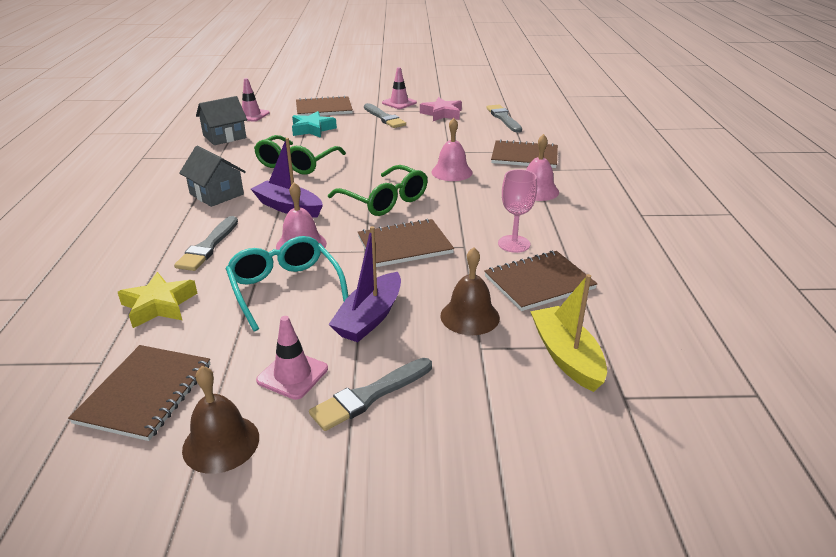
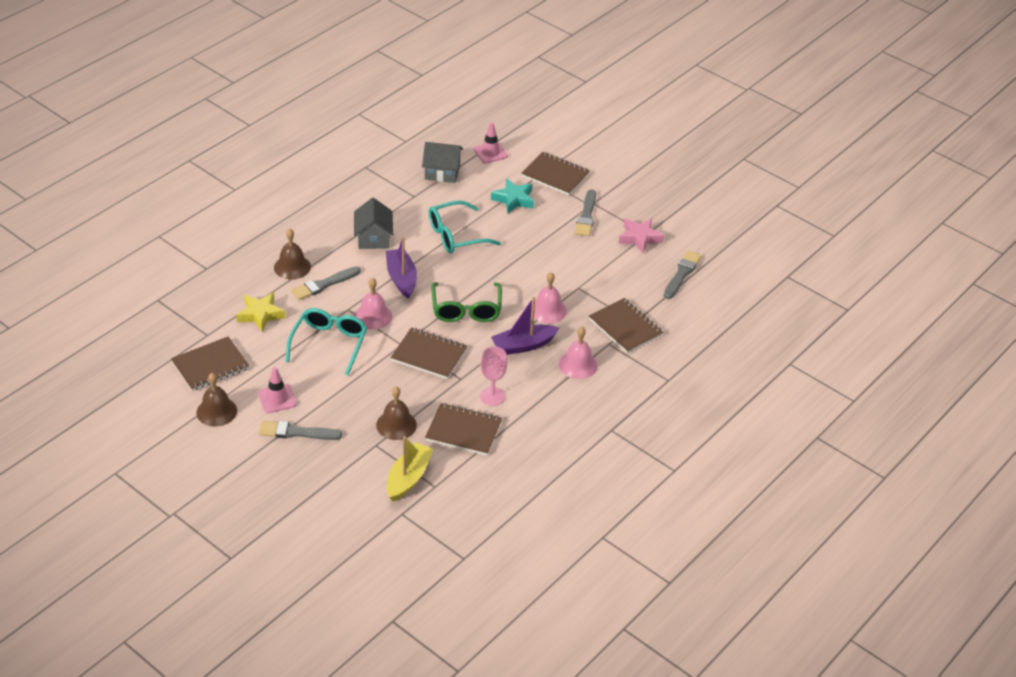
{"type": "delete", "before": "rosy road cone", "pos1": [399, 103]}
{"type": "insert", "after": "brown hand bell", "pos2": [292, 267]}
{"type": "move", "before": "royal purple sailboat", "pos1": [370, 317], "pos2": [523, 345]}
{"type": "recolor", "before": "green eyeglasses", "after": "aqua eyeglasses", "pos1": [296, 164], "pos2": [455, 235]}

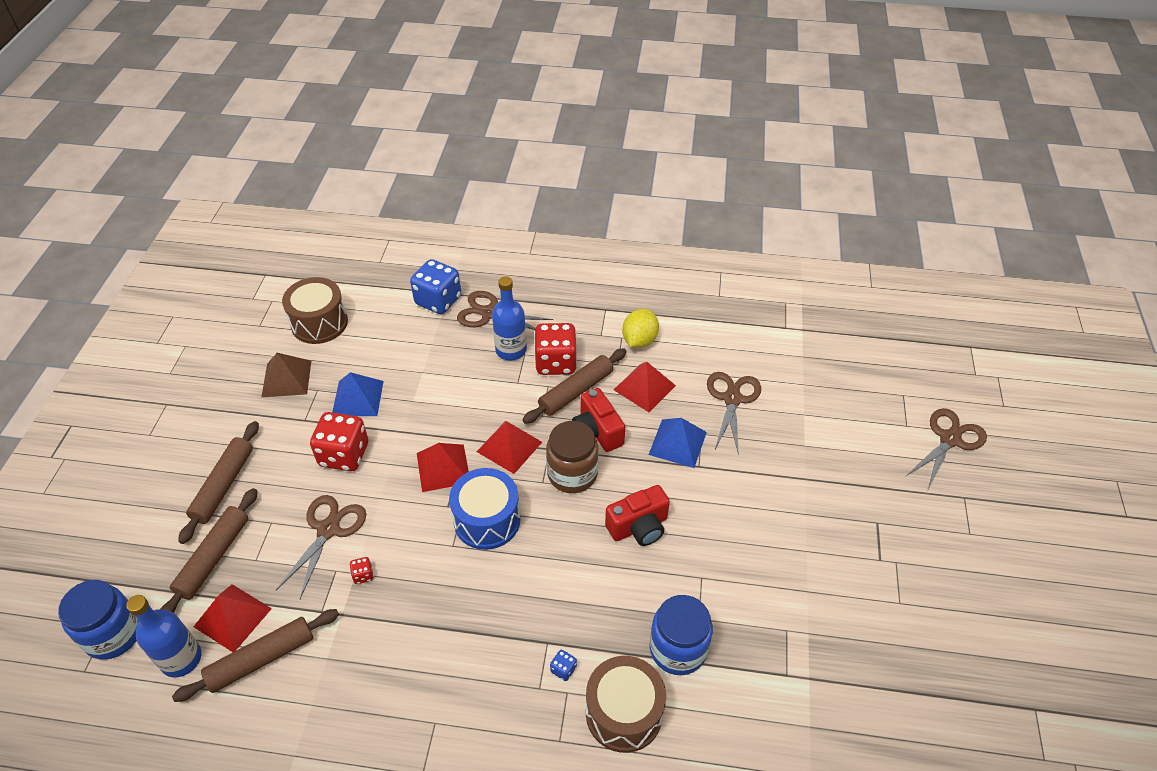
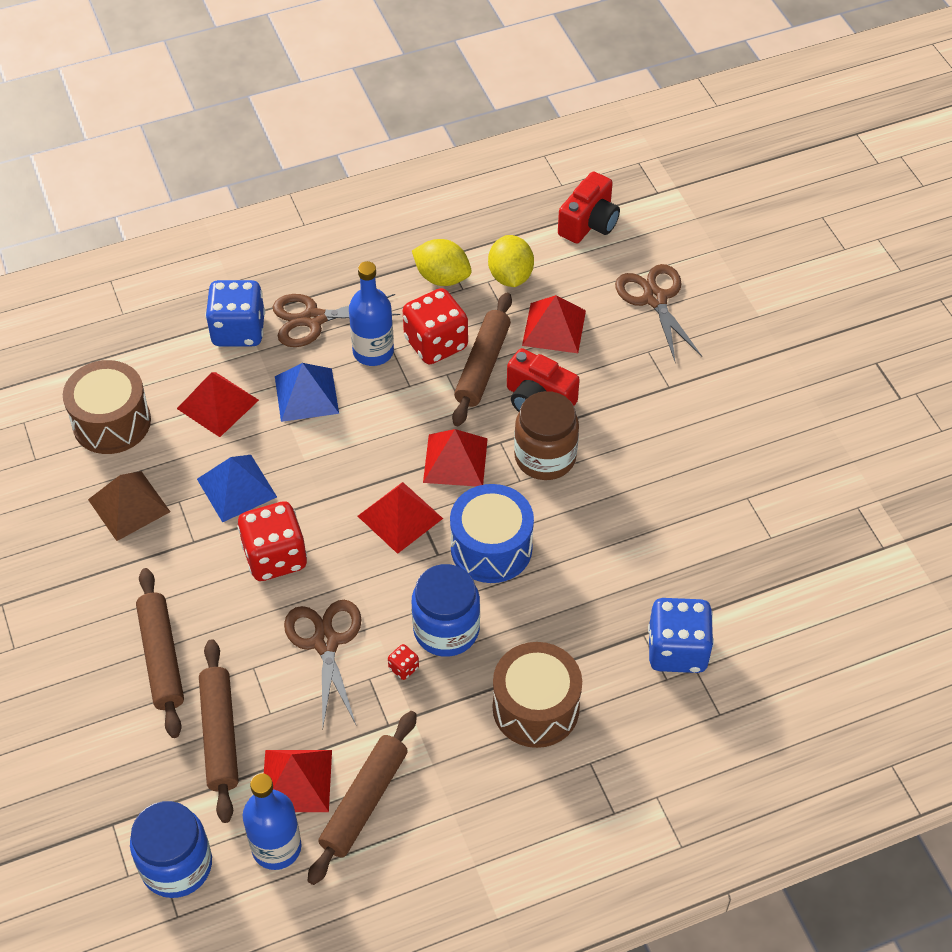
{"type": "delete", "before": "brown pair of scissors", "pos1": [950, 439]}
{"type": "insert", "after": "red pyramid", "pos2": [217, 404]}
{"type": "insert", "after": "golden toy lemon", "pos2": [442, 277]}
{"type": "move", "before": "brown drum", "pos1": [624, 713], "pos2": [535, 708]}
{"type": "move", "before": "red compact camera", "pos1": [639, 527], "pos2": [589, 223]}
{"type": "move", "before": "cobalt pyramid", "pos1": [677, 443], "pos2": [306, 394]}
{"type": "move", "before": "cobalt preserve jar", "pos1": [678, 649], "pos2": [446, 629]}
{"type": "resize", "before": "cobalt die", "pos1": [563, 669], "pos2": [677, 650], "scale": 2.44}

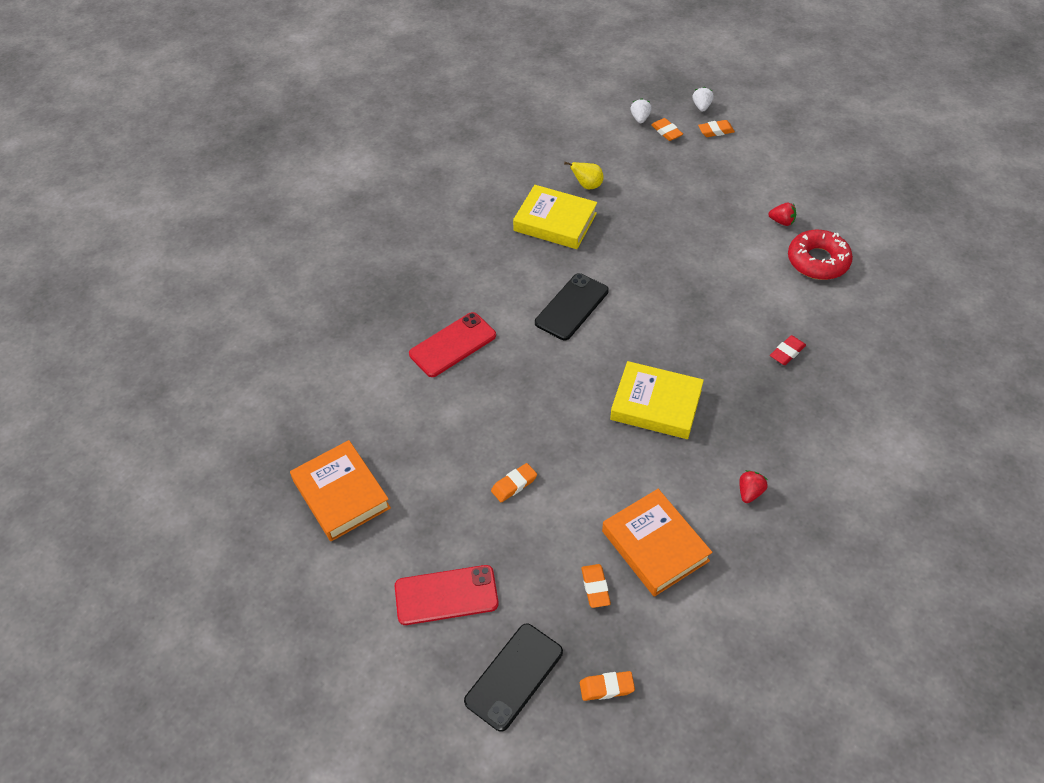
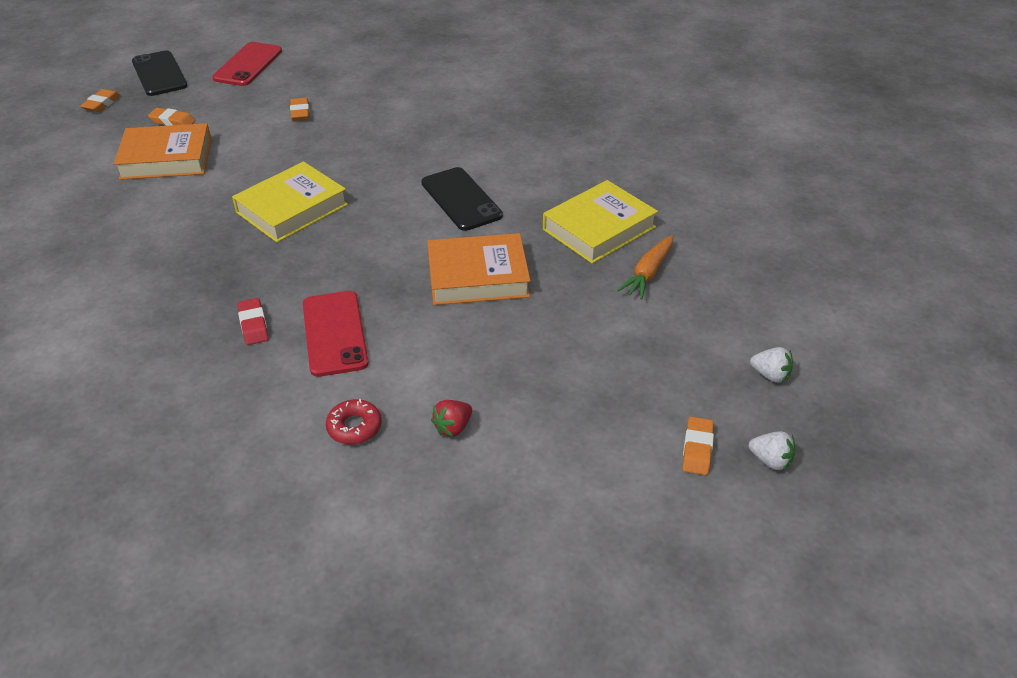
{"type": "delete", "before": "orange pencil eraser", "pos1": [666, 132]}
{"type": "delete", "before": "red toy strawberry", "pos1": [750, 492]}
{"type": "move", "before": "orange hardback", "pos1": [341, 494], "pos2": [478, 276]}
{"type": "move", "before": "red phone", "pos1": [453, 345], "pos2": [334, 333]}
{"type": "replace", "before": "golden toy pear", "after": "orange carrot", "pos1": [587, 186], "pos2": [648, 273]}
{"type": "resize", "before": "red glazed donut", "pos1": [818, 261], "pos2": [354, 427], "scale": 0.56}

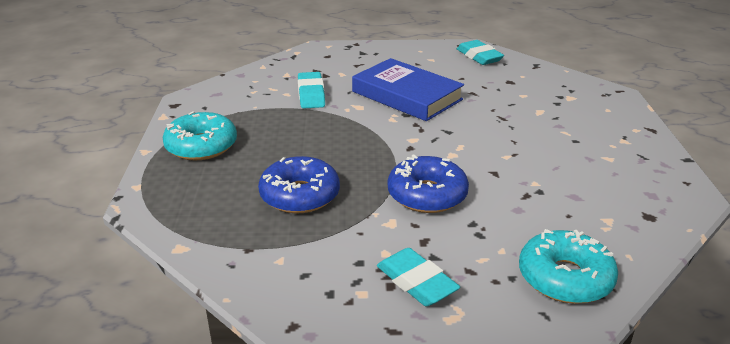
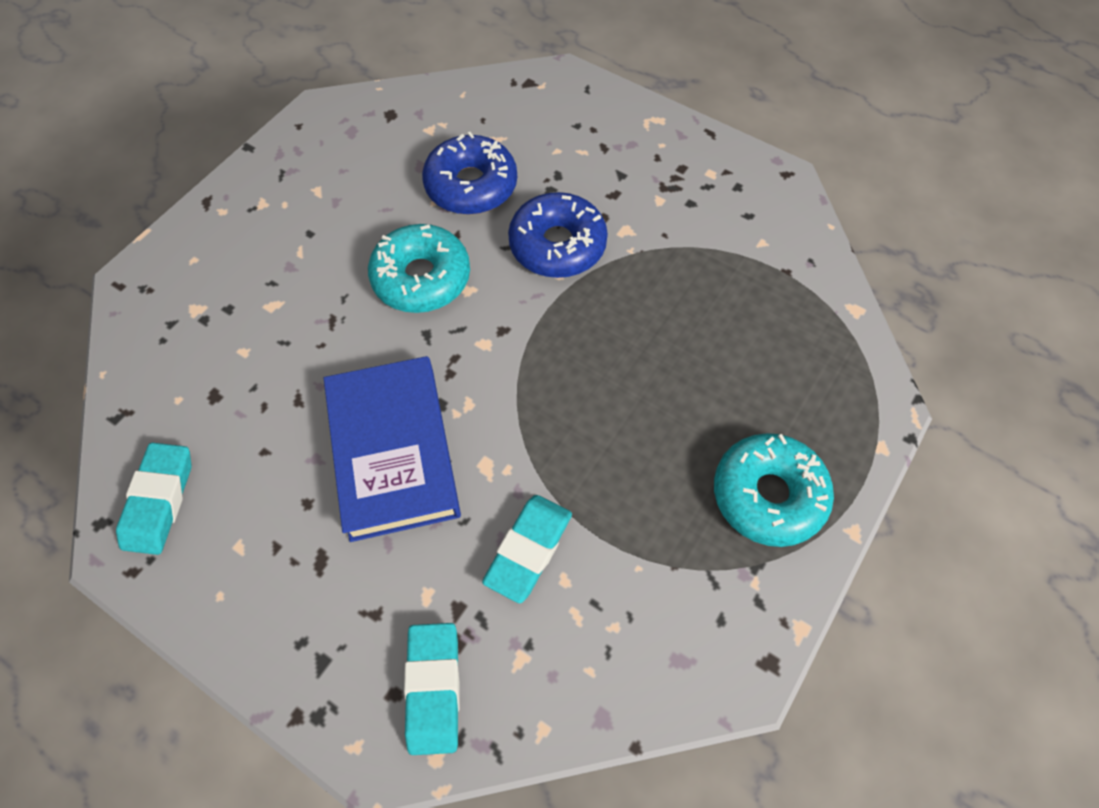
{"type": "move", "before": "cobalt glazed donut", "pos1": [300, 195], "pos2": [471, 185]}
{"type": "move", "before": "aqua pencil eraser", "pos1": [416, 282], "pos2": [434, 689]}
{"type": "move", "before": "aqua glazed donut", "pos1": [565, 278], "pos2": [421, 278]}

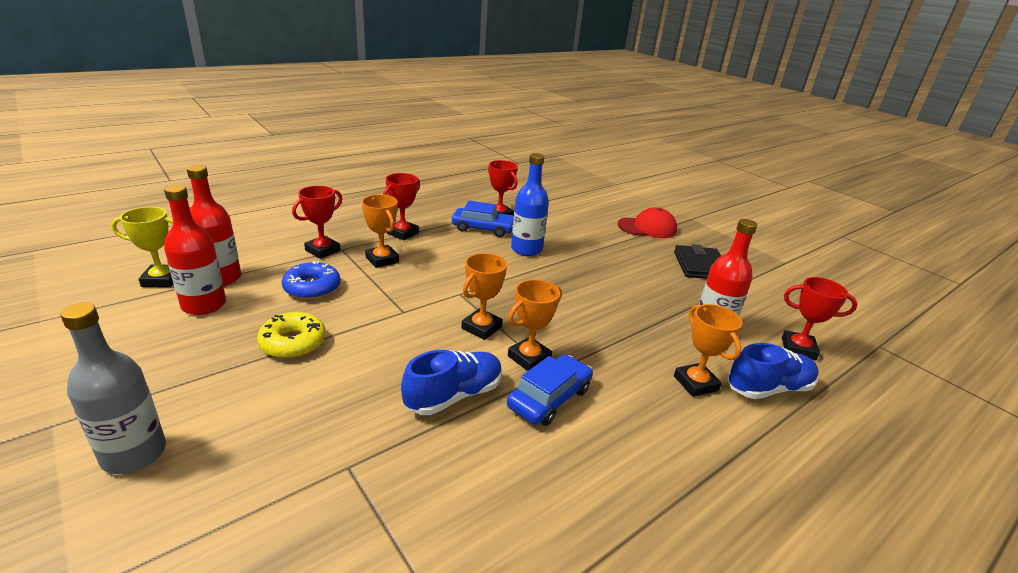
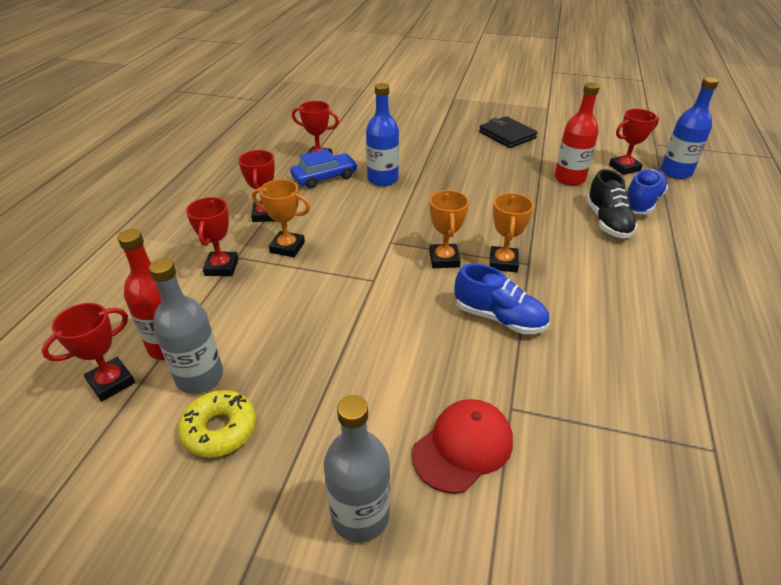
{"type": "delete", "before": "cobalt glazed donut", "pos1": [312, 288]}
{"type": "delete", "before": "cobalt automobile", "pos1": [549, 398]}
{"type": "insert", "after": "cobalt bottle", "pos2": [676, 172]}
{"type": "move", "before": "golden glazed donut", "pos1": [293, 343], "pos2": [220, 429]}
{"type": "move", "before": "red cap", "pos1": [647, 228], "pos2": [463, 447]}
{"type": "replace", "before": "orange trophy", "after": "jet-black sneaker", "pos1": [695, 383], "pos2": [607, 222]}
{"type": "recolor", "before": "golden trophy", "after": "red trophy", "pos1": [162, 280], "pos2": [111, 382]}
{"type": "recolor", "before": "red bottle", "after": "ash-grey bottle", "pos1": [204, 305], "pos2": [199, 377]}
{"type": "rotate", "before": "cobalt sneaker", "pos1": [454, 395], "pos2": [499, 318], "turn": 105}

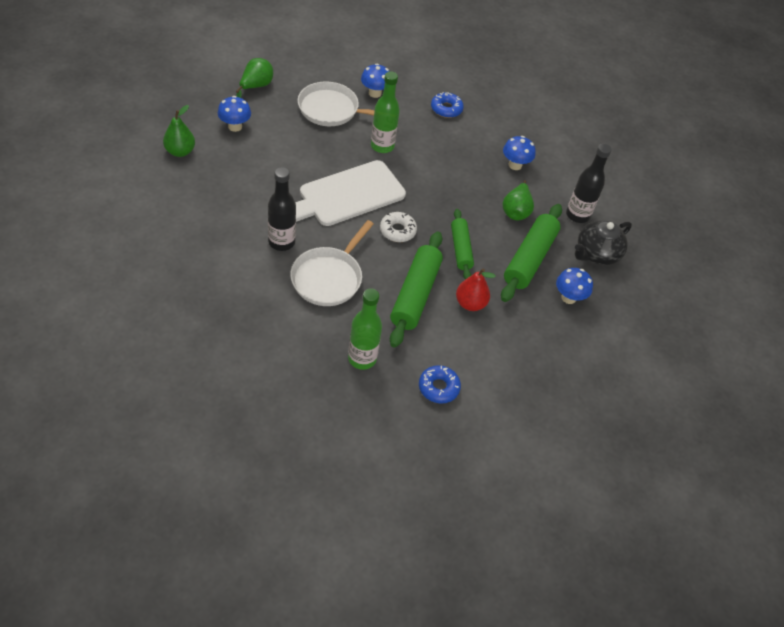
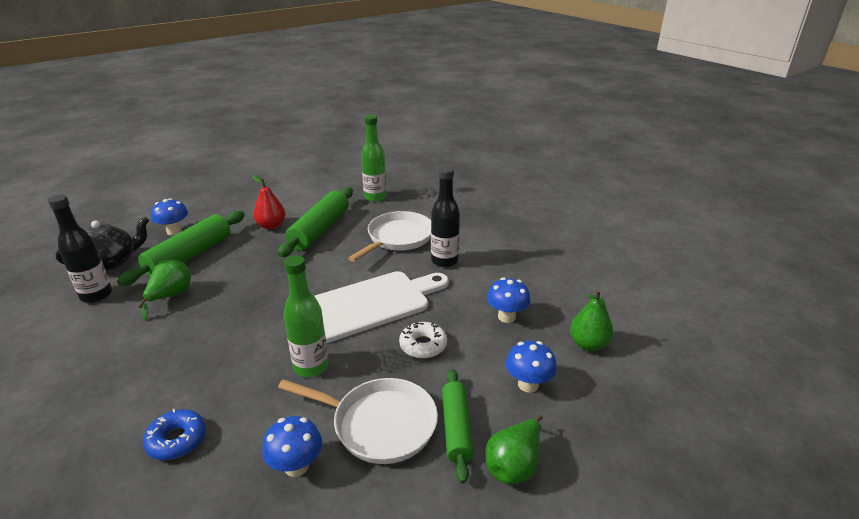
{"type": "delete", "before": "cobalt glazed donut", "pos1": [438, 387]}
{"type": "move", "before": "white glazed donut", "pos1": [397, 231], "pos2": [423, 345]}
{"type": "move", "before": "green dough roller", "pos1": [461, 249], "pos2": [456, 428]}
{"type": "move", "before": "cobalt fungus", "pos1": [515, 165], "pos2": [506, 317]}

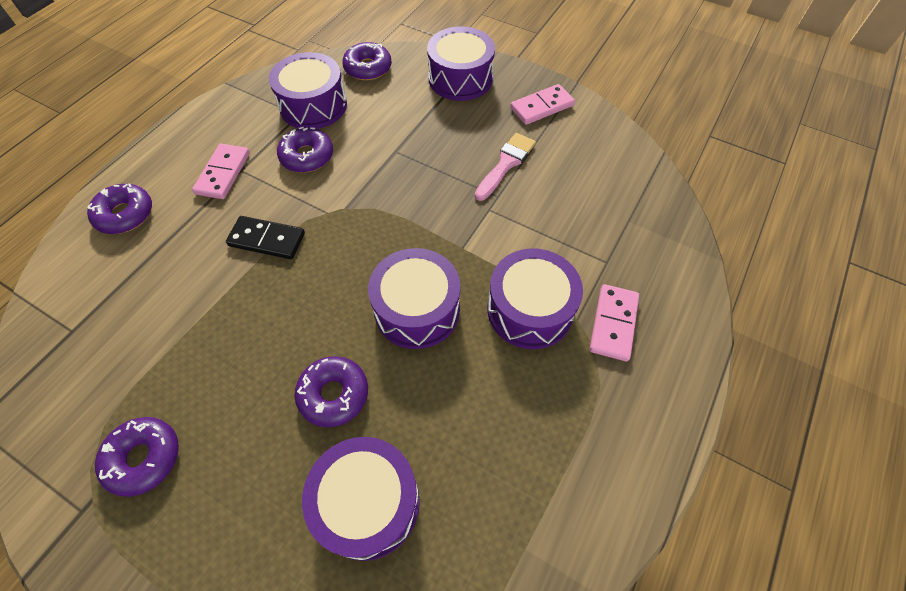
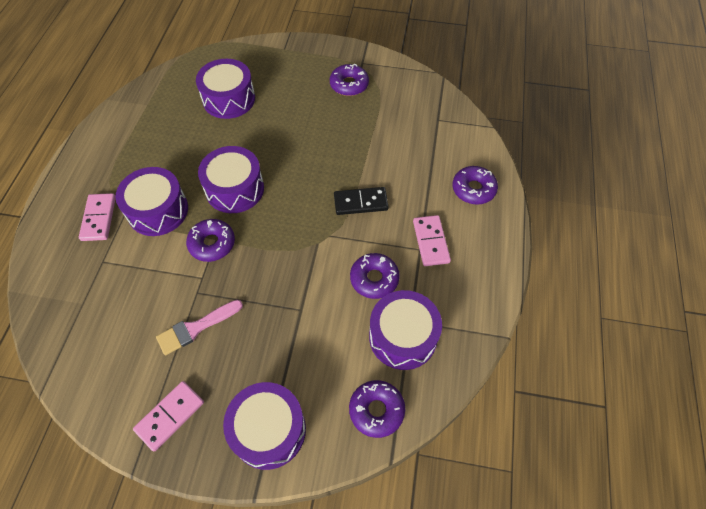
{"type": "move", "before": "royal purple glazed donut", "pos1": [334, 394], "pos2": [212, 244]}
{"type": "rotate", "before": "rosy paintbrush", "pos1": [506, 164], "pos2": [195, 328], "turn": 45}

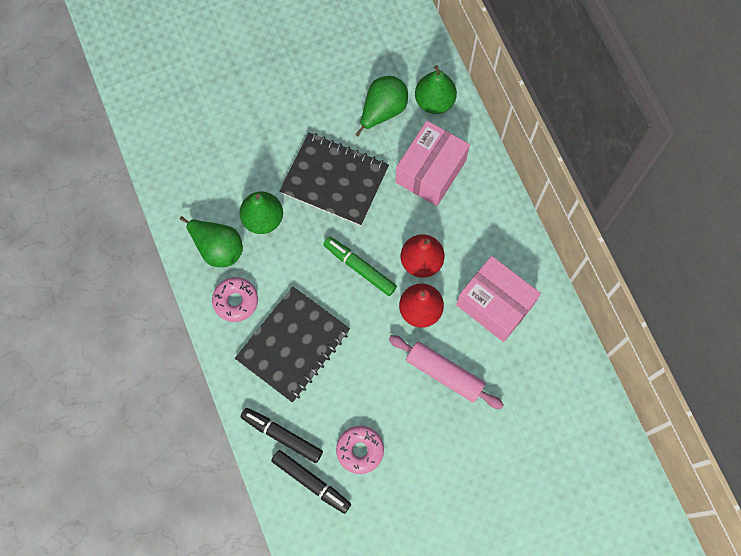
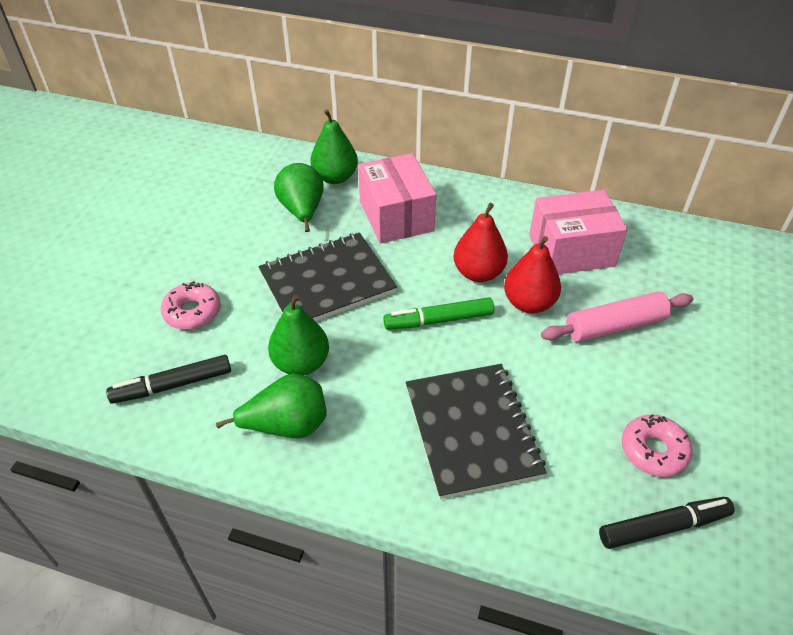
{"type": "move", "before": "rosy glazed donut", "pos1": [236, 301], "pos2": [192, 312]}
{"type": "move", "before": "jet-black marker", "pos1": [282, 436], "pos2": [173, 385]}

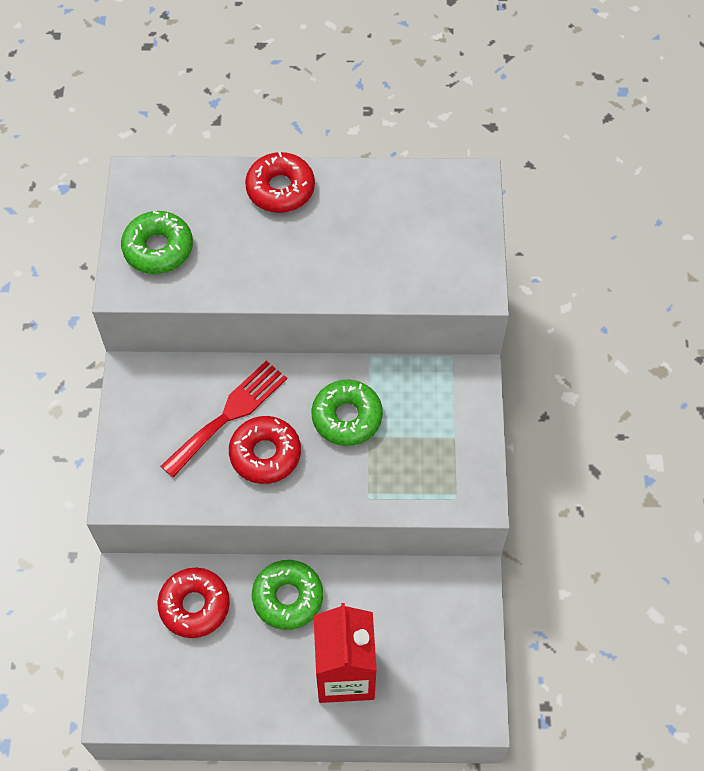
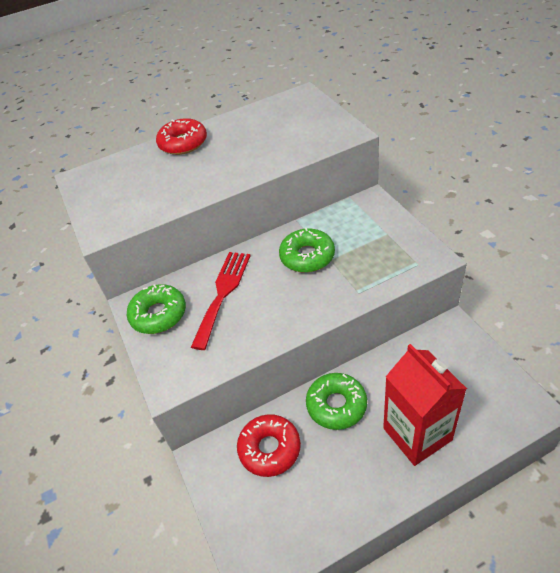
{"type": "delete", "before": "red glazed donut", "pos1": [265, 454]}
{"type": "move", "before": "green glazed donut", "pos1": [158, 248], "pos2": [158, 314]}

